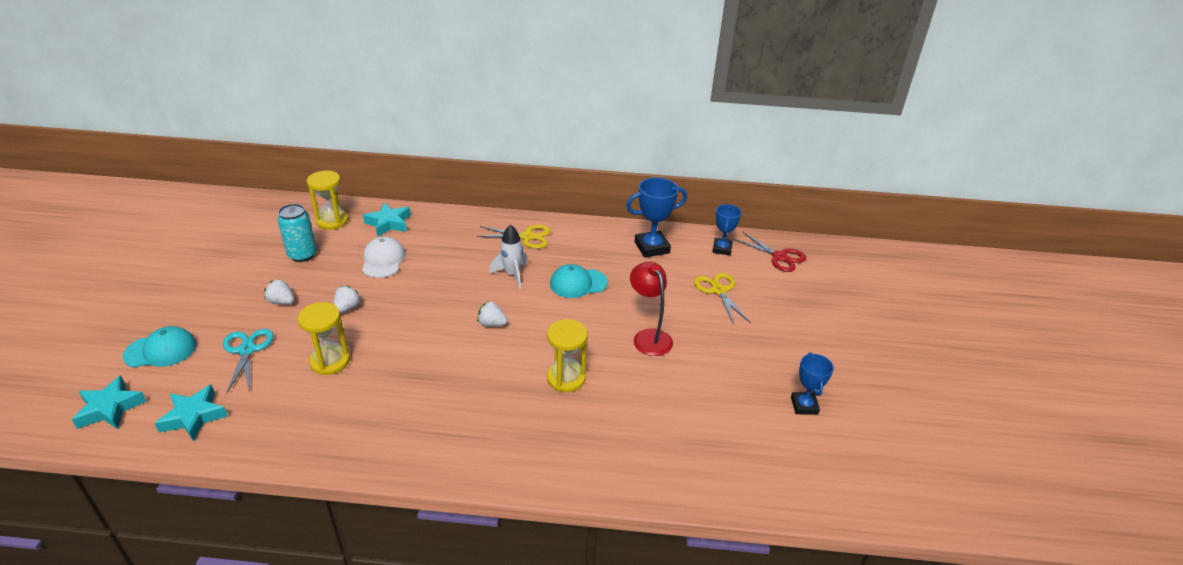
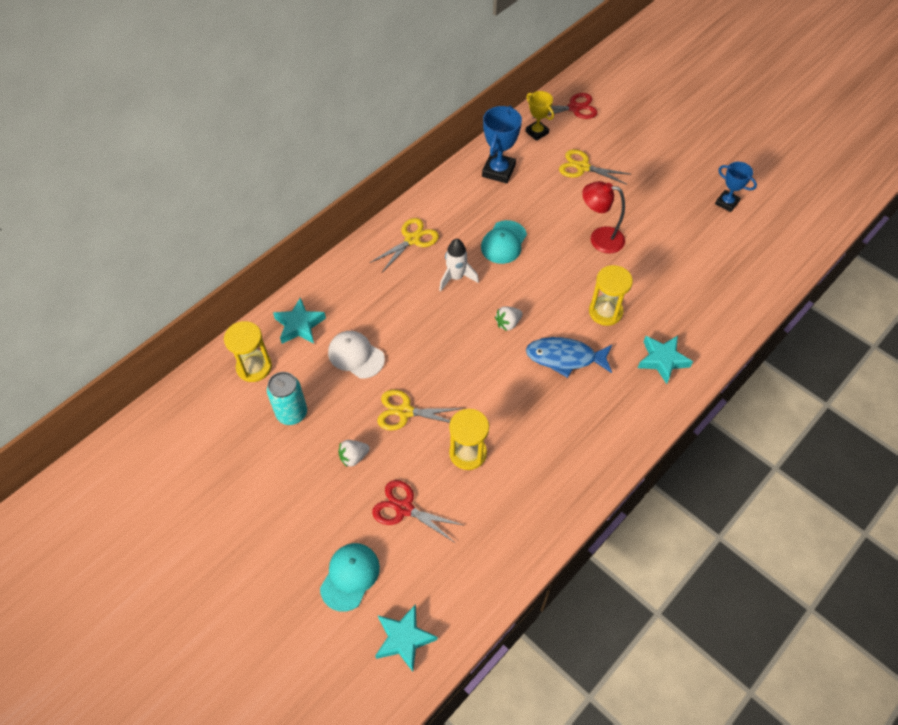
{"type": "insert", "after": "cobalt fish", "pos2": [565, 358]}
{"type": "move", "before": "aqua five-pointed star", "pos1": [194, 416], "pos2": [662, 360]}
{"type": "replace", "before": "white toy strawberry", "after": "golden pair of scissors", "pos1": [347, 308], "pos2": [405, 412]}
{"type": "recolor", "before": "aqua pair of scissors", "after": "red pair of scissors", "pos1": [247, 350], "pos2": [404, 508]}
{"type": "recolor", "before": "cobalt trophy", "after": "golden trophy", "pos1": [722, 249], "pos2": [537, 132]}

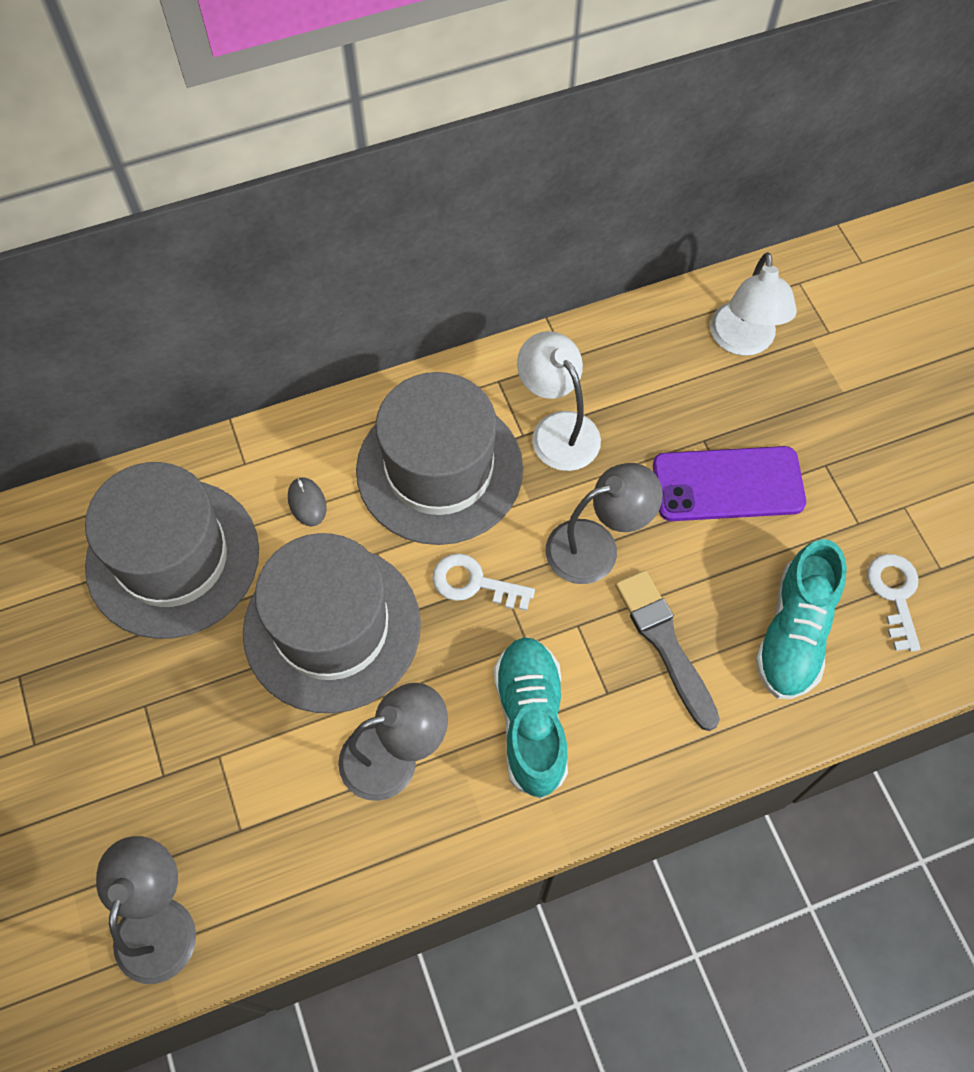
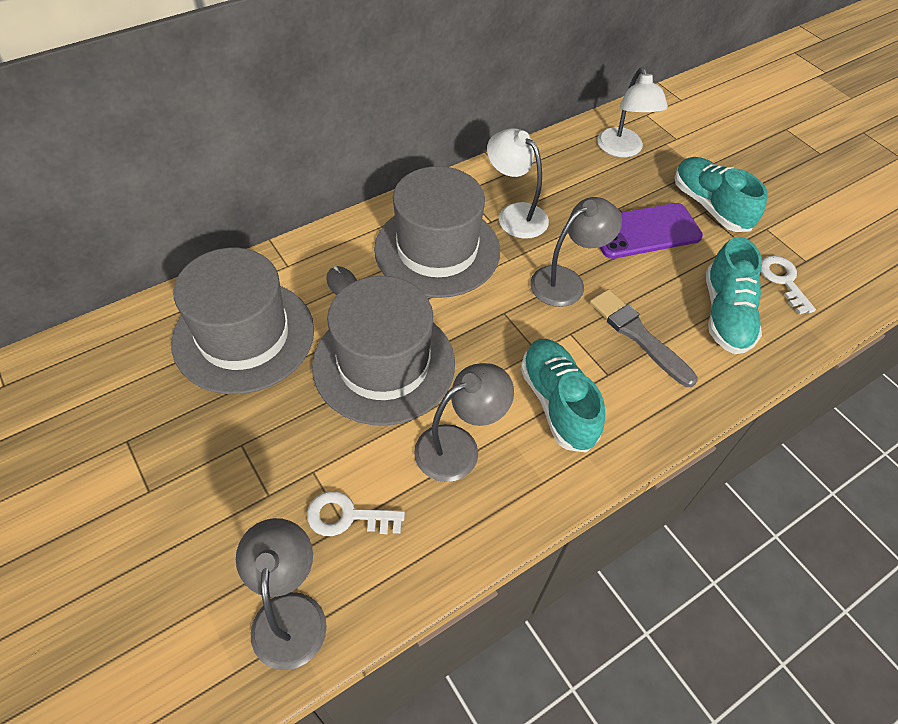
{"type": "insert", "after": "aqua sneaker", "pos2": [709, 206]}
{"type": "move", "before": "white latchkey", "pos1": [474, 583], "pos2": [347, 516]}

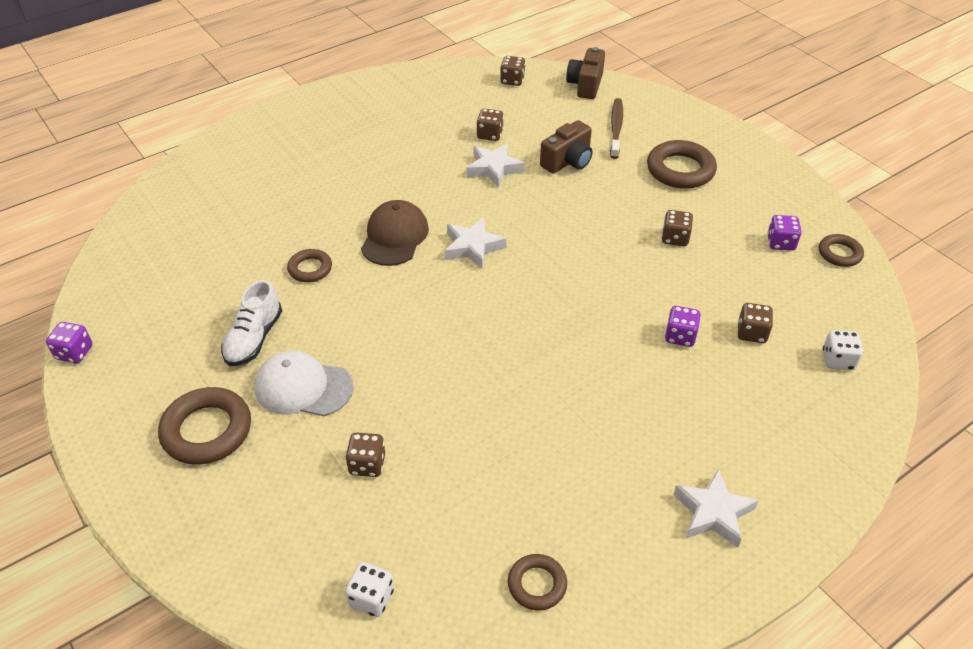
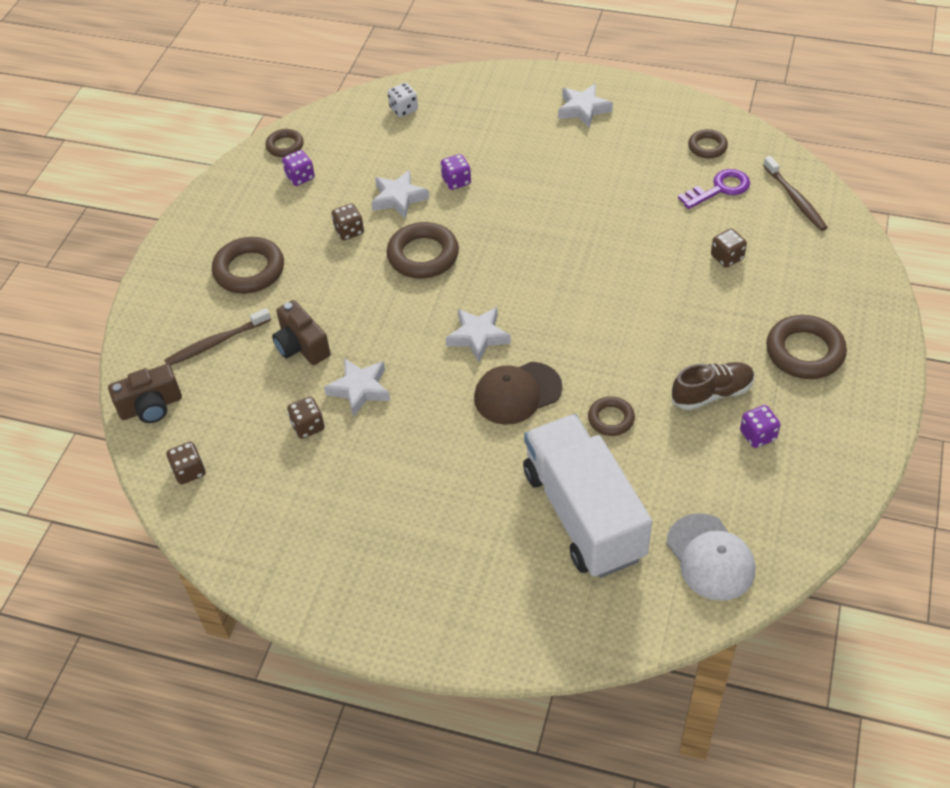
{"type": "delete", "before": "brown die", "pos1": [751, 333]}
{"type": "insert", "after": "white five-pointed star", "pos2": [398, 198]}
{"type": "insert", "after": "brown ring", "pos2": [423, 255]}
{"type": "insert", "after": "white toy truck", "pos2": [583, 514]}
{"type": "insert", "after": "royal purple latchkey", "pos2": [719, 189]}
{"type": "move", "before": "royal purple die", "pos1": [74, 353], "pos2": [758, 435]}
{"type": "move", "before": "white cap", "pos1": [303, 387], "pos2": [710, 557]}
{"type": "replace", "before": "white die", "after": "brown tooth brush", "pos1": [371, 598], "pos2": [795, 199]}
{"type": "recolor", "before": "white sneaker", "after": "brown sneaker", "pos1": [254, 338], "pos2": [712, 393]}
{"type": "rotate", "before": "brown compact camera", "pos1": [568, 161], "pos2": [301, 346], "turn": -135}

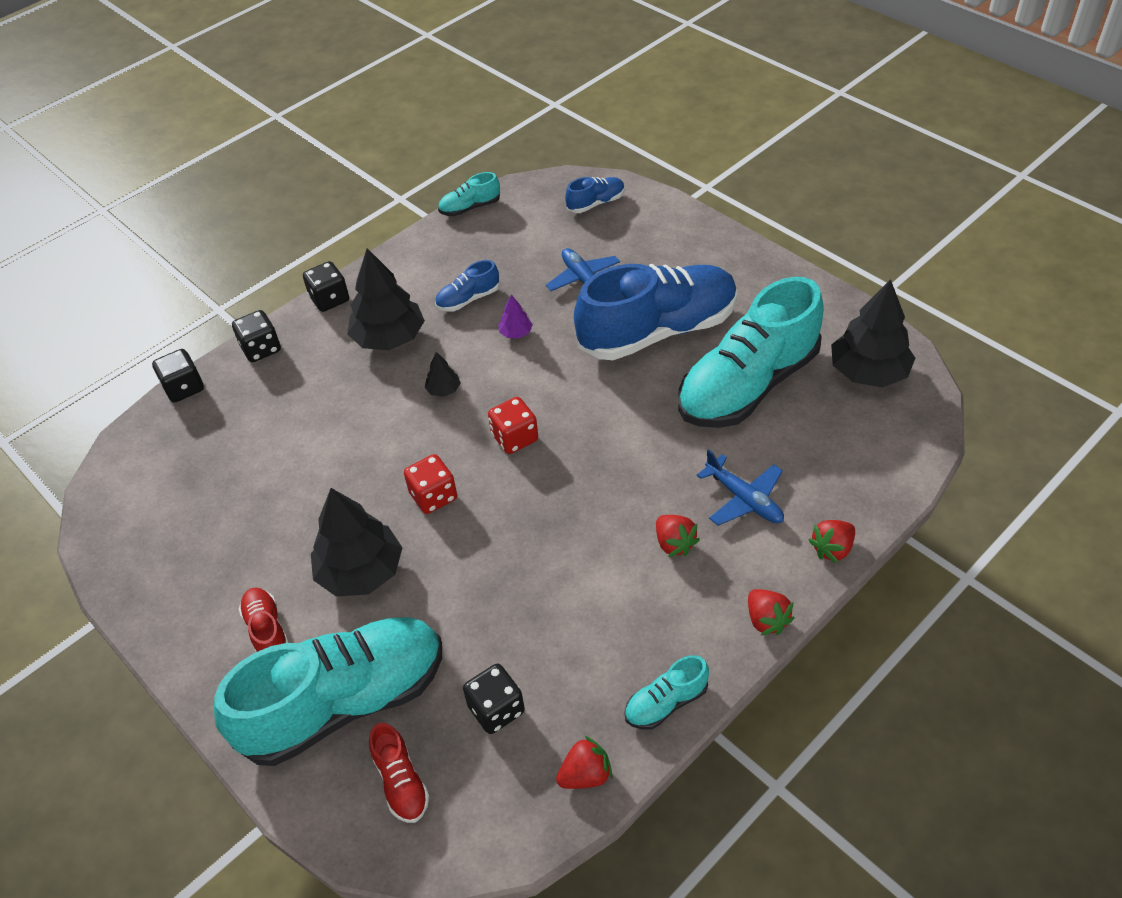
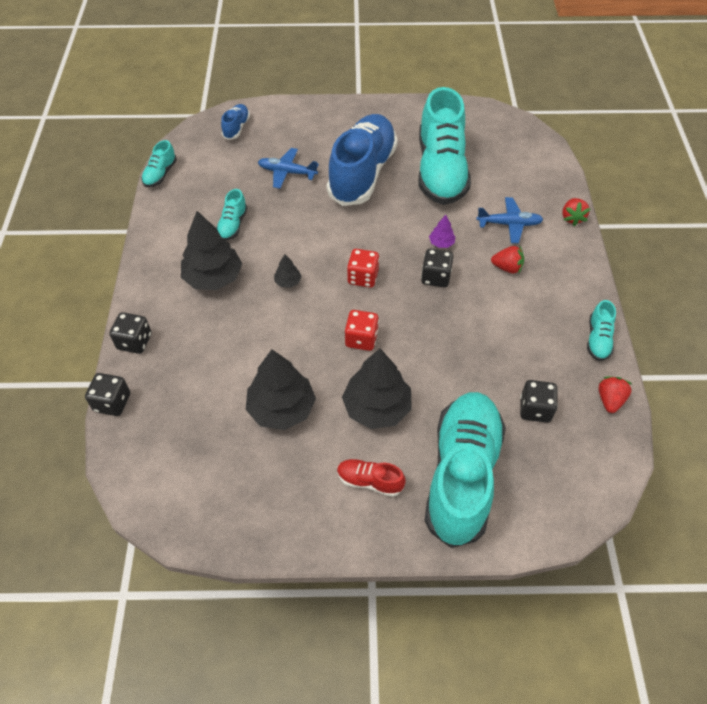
{"type": "delete", "before": "red sneaker", "pos1": [401, 782]}
{"type": "delete", "before": "red toy strawberry", "pos1": [766, 620]}
{"type": "move", "before": "jet-black die", "pos1": [329, 299], "pos2": [435, 277]}
{"type": "move", "before": "royal purple tree", "pos1": [516, 333], "pos2": [441, 243]}
{"type": "move", "before": "jet-black tree", "pos1": [868, 372], "pos2": [281, 408]}
{"type": "recolor", "before": "cobalt sneaker", "after": "aqua sneaker", "pos1": [468, 299], "pos2": [232, 225]}

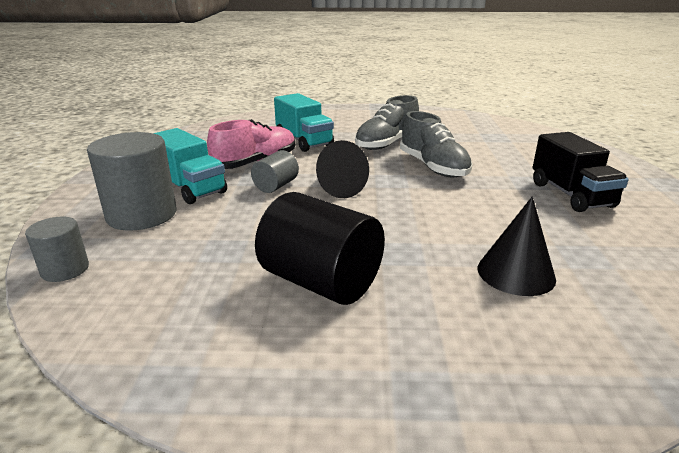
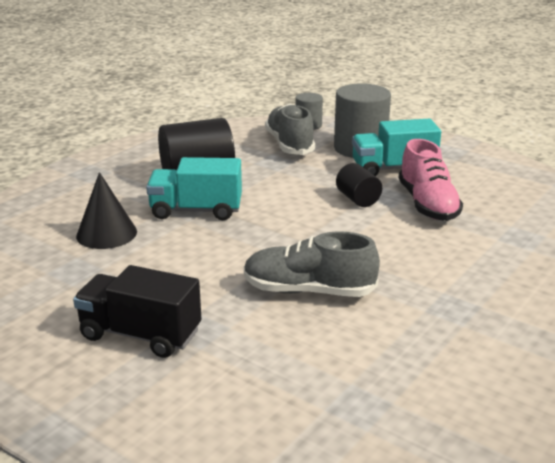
{"type": "delete", "before": "jet-black cone", "pos1": [337, 187]}
{"type": "move", "before": "aqua toy truck", "pos1": [304, 141], "pos2": [196, 210]}
{"type": "move", "before": "ash-grey sneaker", "pos1": [387, 143], "pos2": [289, 144]}
{"type": "recolor", "before": "ash-grey cylinder", "after": "jet-black cylinder", "pos1": [276, 186], "pos2": [358, 199]}

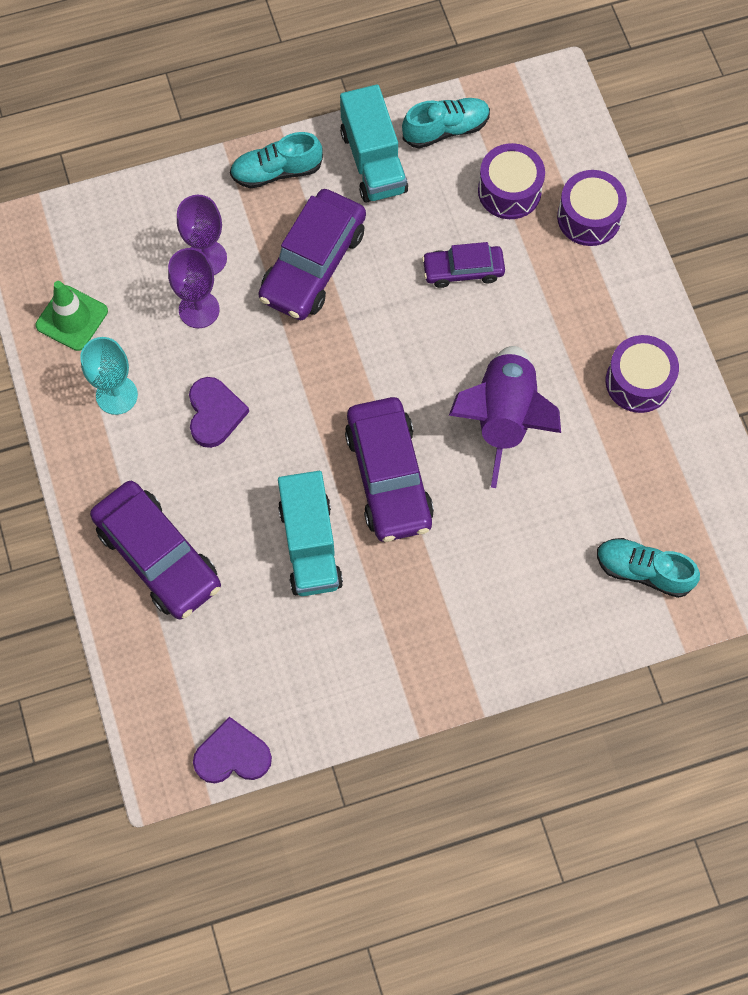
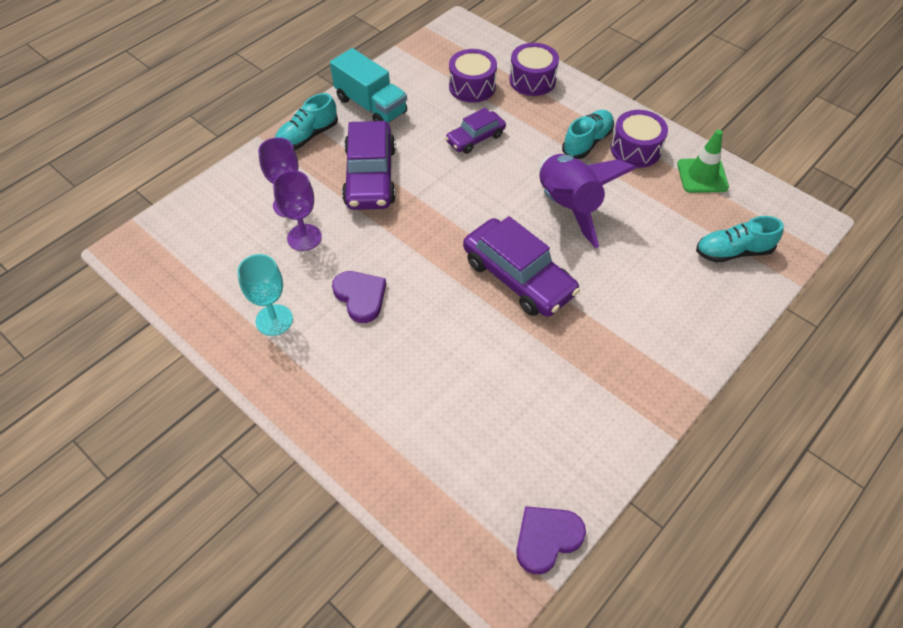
{"type": "delete", "before": "royal purple automobile", "pos1": [158, 556]}
{"type": "delete", "before": "aqua toy truck", "pos1": [310, 545]}
{"type": "move", "before": "green road cone", "pos1": [72, 318], "pos2": [702, 176]}
{"type": "move", "before": "aqua sneaker", "pos1": [445, 130], "pos2": [587, 142]}

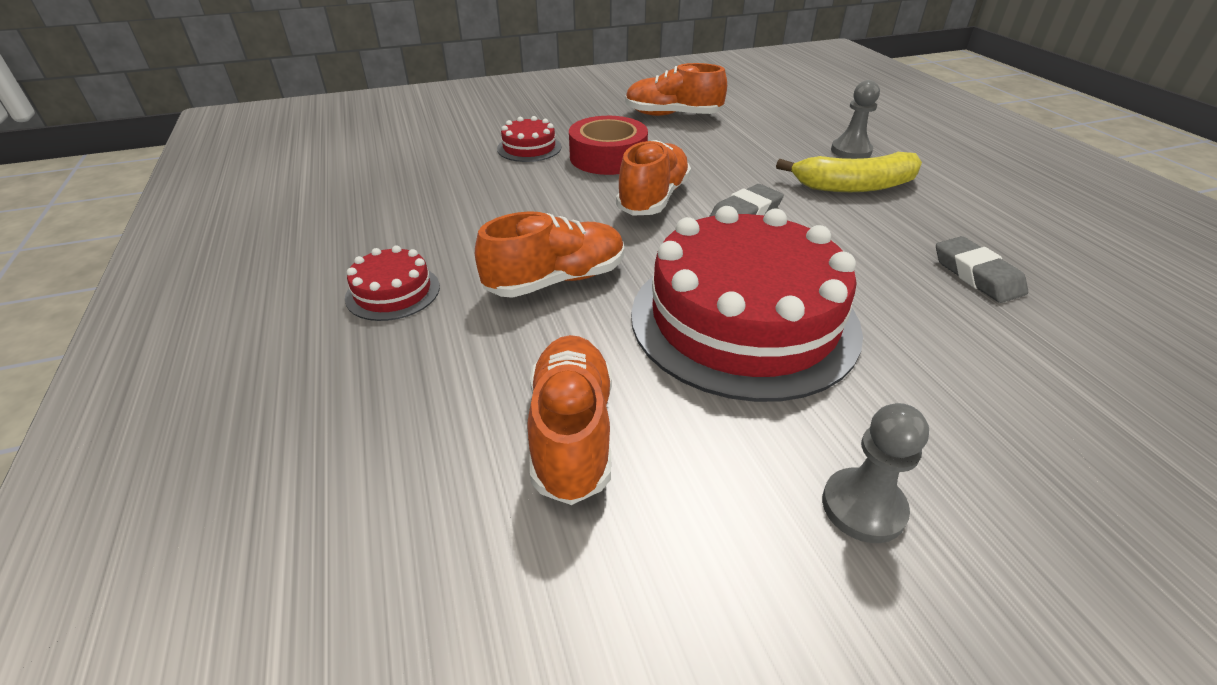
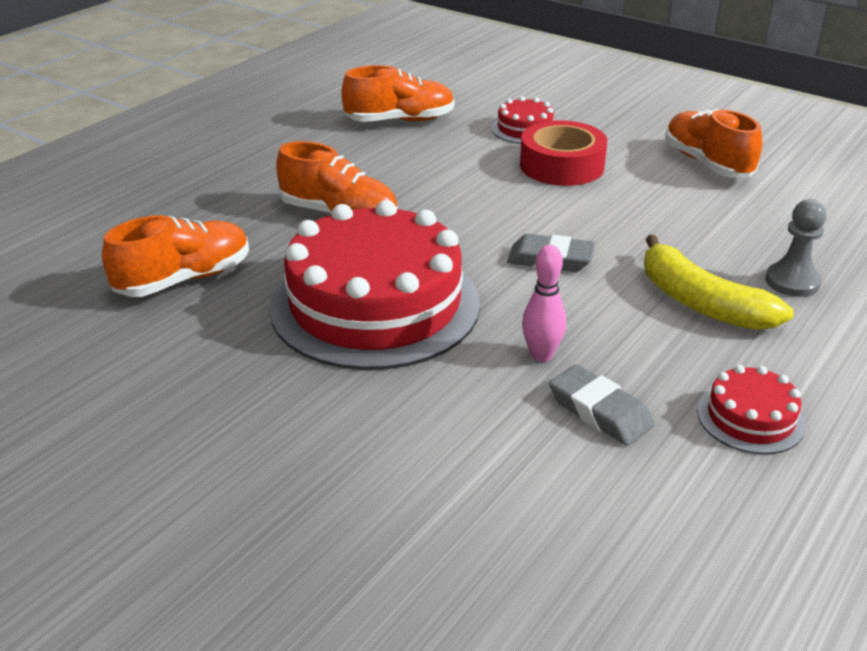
{"type": "delete", "before": "ash-grey chess pawn", "pos1": [863, 507]}
{"type": "insert", "after": "rosy tenpin", "pos2": [541, 355]}
{"type": "move", "before": "red gateau", "pos1": [393, 292], "pos2": [750, 418]}
{"type": "move", "before": "orange sneaker", "pos1": [653, 199], "pos2": [400, 121]}
{"type": "rotate", "before": "ash-grey pencil eraser", "pos1": [976, 275], "pos2": [600, 411], "turn": -75}

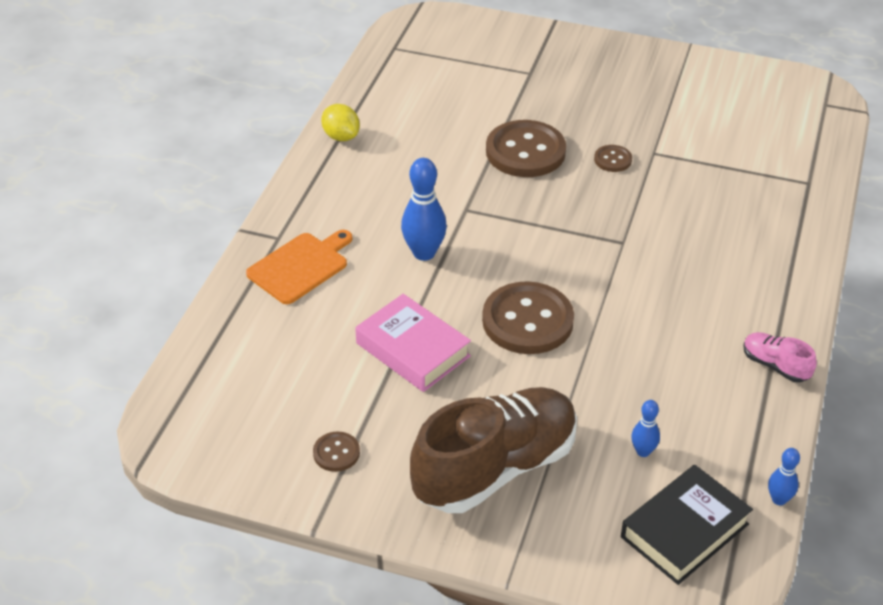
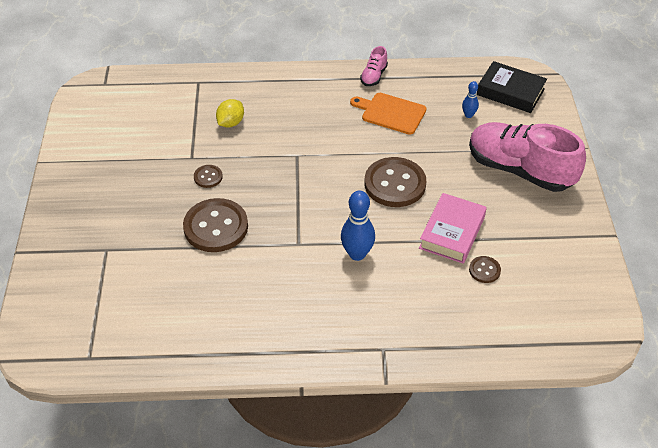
{"type": "delete", "before": "cobalt tenpin", "pos1": [779, 499]}
{"type": "move", "before": "orange bread board", "pos1": [301, 266], "pos2": [391, 113]}
{"type": "move", "before": "brown button", "pos1": [336, 453], "pos2": [484, 270]}
{"type": "move", "before": "golden toy lemon", "pos1": [341, 136], "pos2": [231, 123]}
{"type": "recolor", "before": "brown sneaker", "after": "rosy sneaker", "pos1": [495, 468], "pos2": [520, 170]}

